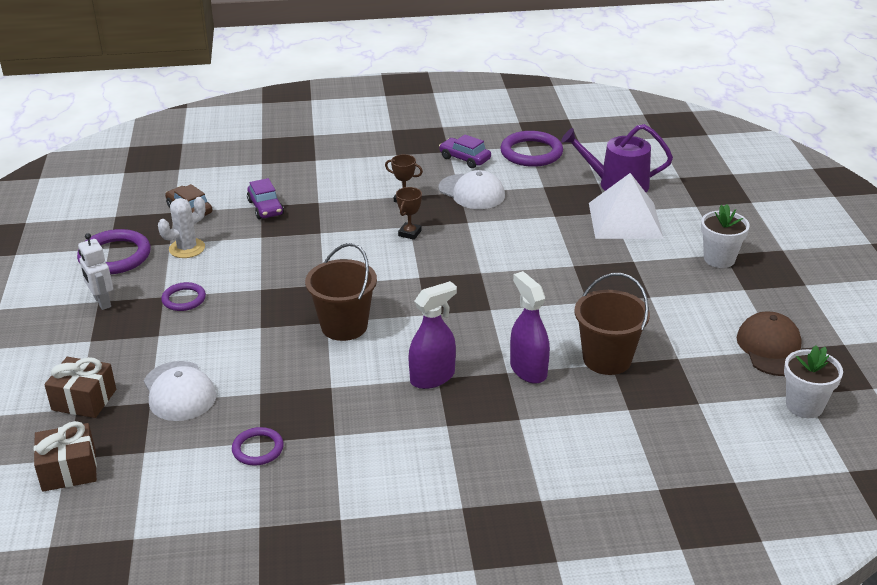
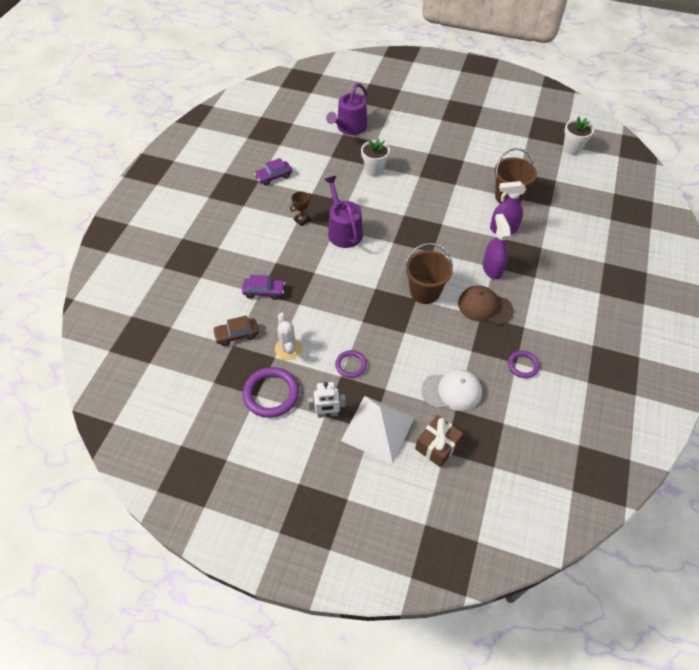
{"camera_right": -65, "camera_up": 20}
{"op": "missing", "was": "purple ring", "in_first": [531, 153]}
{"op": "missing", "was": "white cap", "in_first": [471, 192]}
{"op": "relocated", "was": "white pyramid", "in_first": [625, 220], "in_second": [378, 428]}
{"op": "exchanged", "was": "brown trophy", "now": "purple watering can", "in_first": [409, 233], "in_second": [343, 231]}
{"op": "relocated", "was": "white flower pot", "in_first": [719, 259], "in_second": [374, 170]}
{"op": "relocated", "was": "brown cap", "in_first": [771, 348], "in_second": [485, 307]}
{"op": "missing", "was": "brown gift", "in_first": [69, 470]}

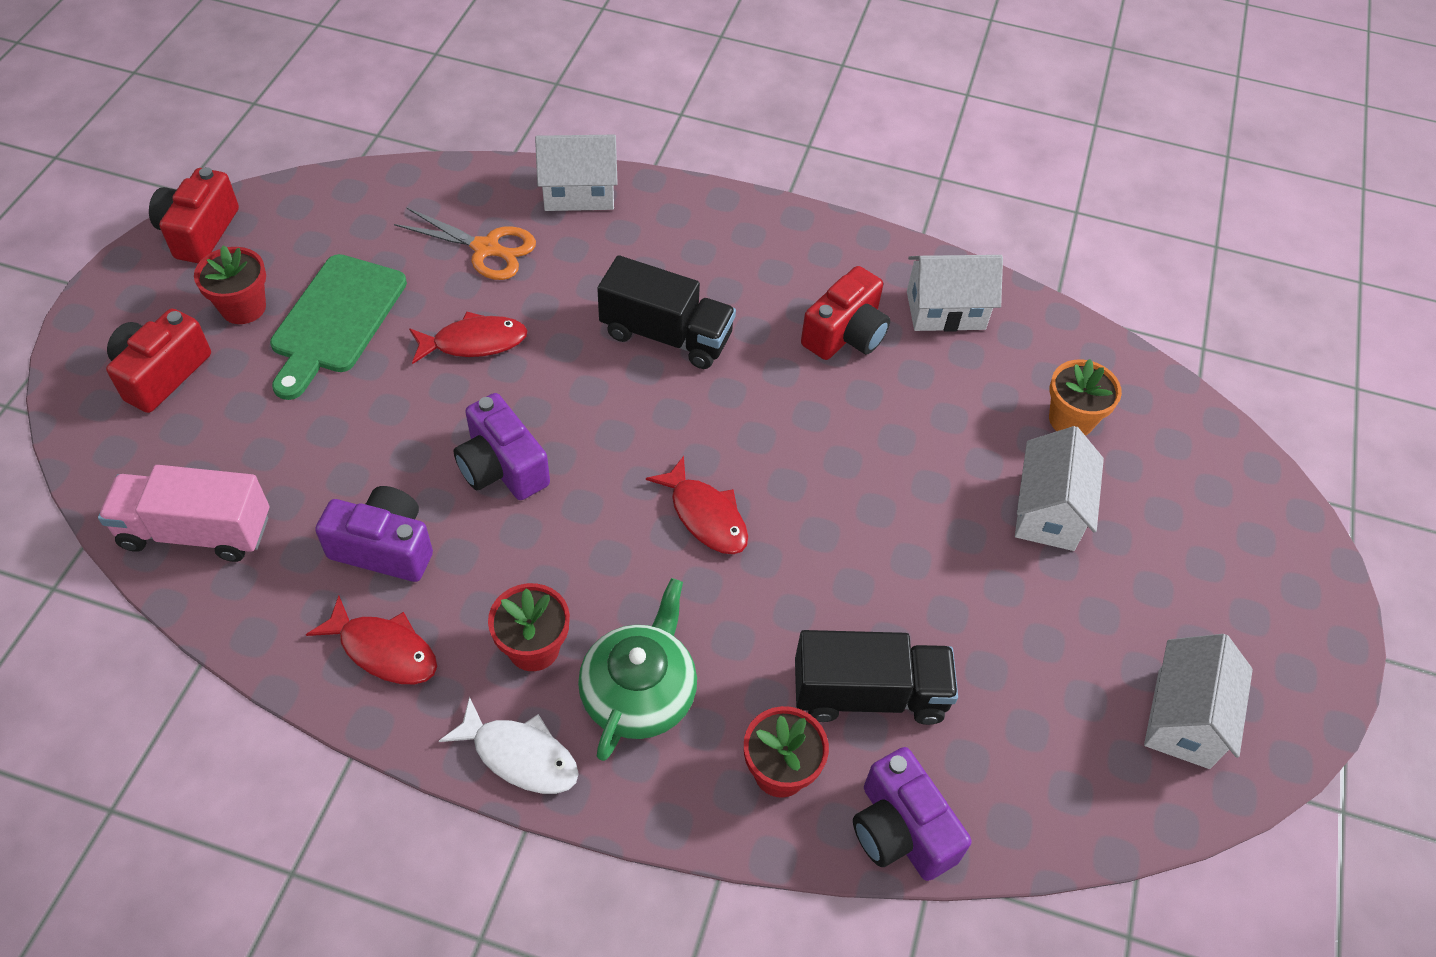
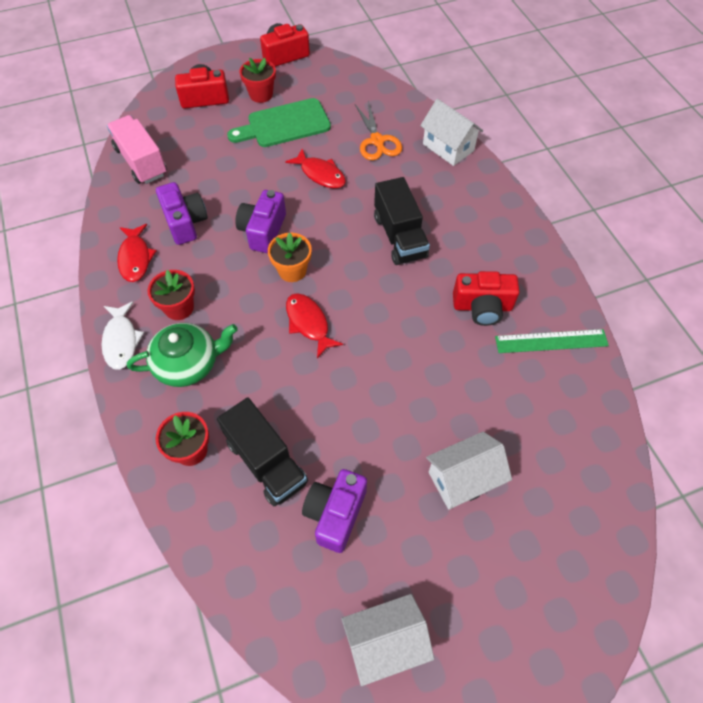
{"camera_right": 55, "camera_up": 5}
{"op": "exchanged", "was": "white house", "now": "green ruler", "in_first": [945, 310], "in_second": [551, 341]}
{"op": "relocated", "was": "orange flower pot", "in_first": [1071, 420], "in_second": [292, 270]}
{"op": "spun", "was": "red fish", "in_first": [705, 516], "in_second": [308, 323], "clockwise": 135}
{"op": "relocated", "was": "purple camera", "in_first": [900, 830], "in_second": [335, 513]}

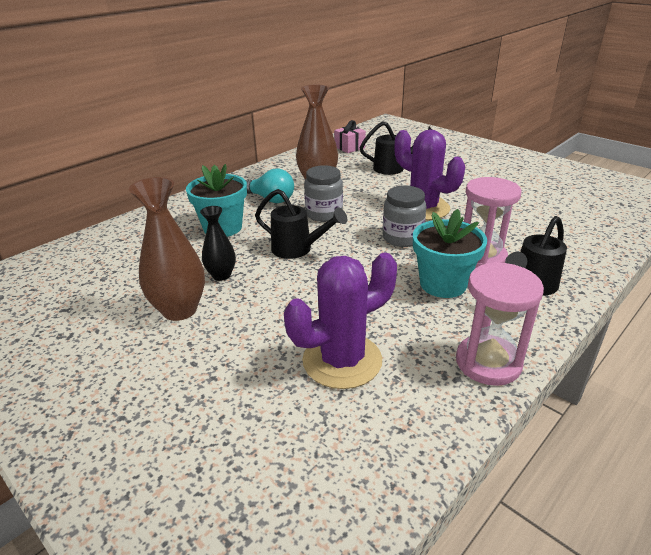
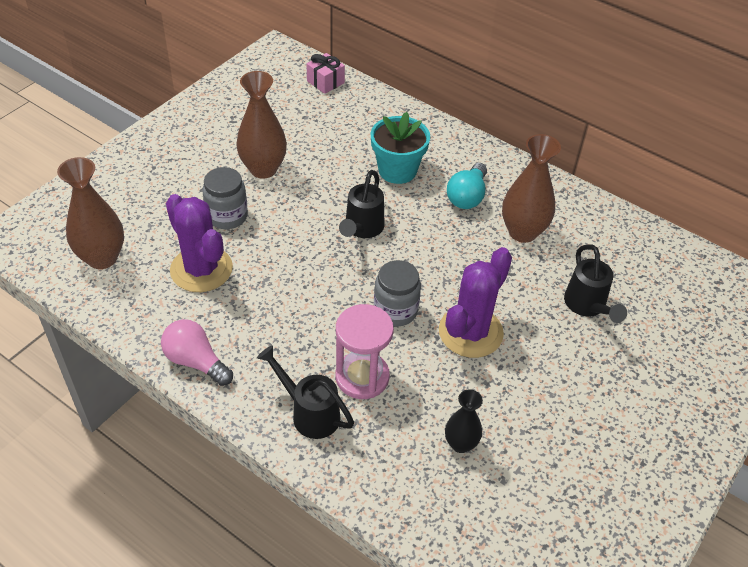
{"camera_right": 80, "camera_up": 15}
{"op": "relocated", "was": "pink gift", "in_first": [349, 147], "in_second": [325, 82]}
{"op": "relocated", "was": "grey jar", "in_first": [324, 214], "in_second": [227, 216]}
{"op": "relocated", "was": "black vase", "in_first": [221, 275], "in_second": [460, 444]}
{"op": "missing", "was": "turquoise flower pot", "in_first": [443, 284]}
{"op": "exchanged", "was": "pink hourglass", "now": "pink light bulb", "in_first": [488, 362], "in_second": [196, 361]}
{"op": "appeared", "now": "brown vase", "in_second": [102, 258]}

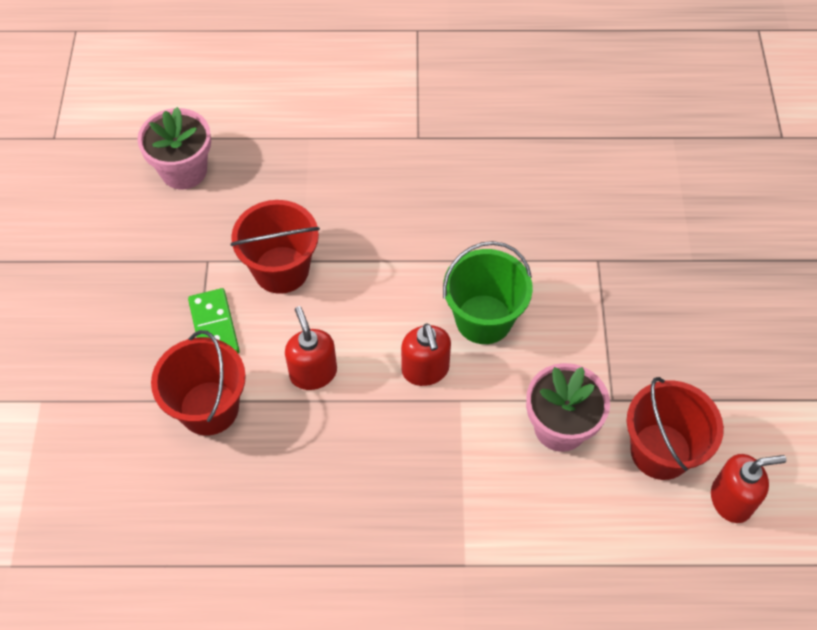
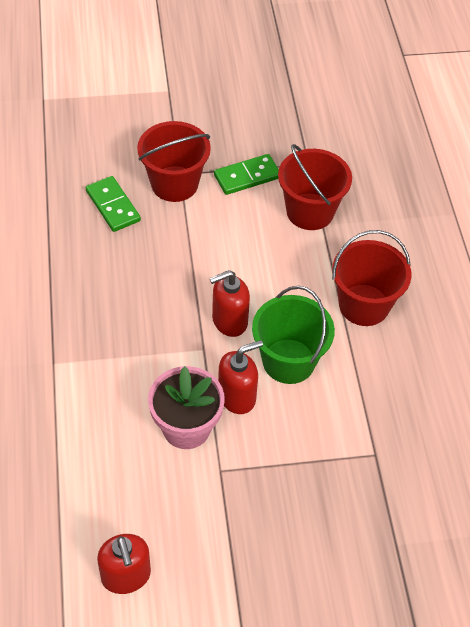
{"camera_right": 80, "camera_up": -5}
{"op": "missing", "was": "pink flower pot", "in_first": [184, 170]}
{"op": "relocated", "was": "red soap dispenser", "in_first": [313, 373], "in_second": [237, 396]}
{"op": "relocated", "was": "red bucket", "in_first": [660, 451], "in_second": [364, 305]}
{"op": "appeared", "now": "green domino", "in_second": [113, 206]}

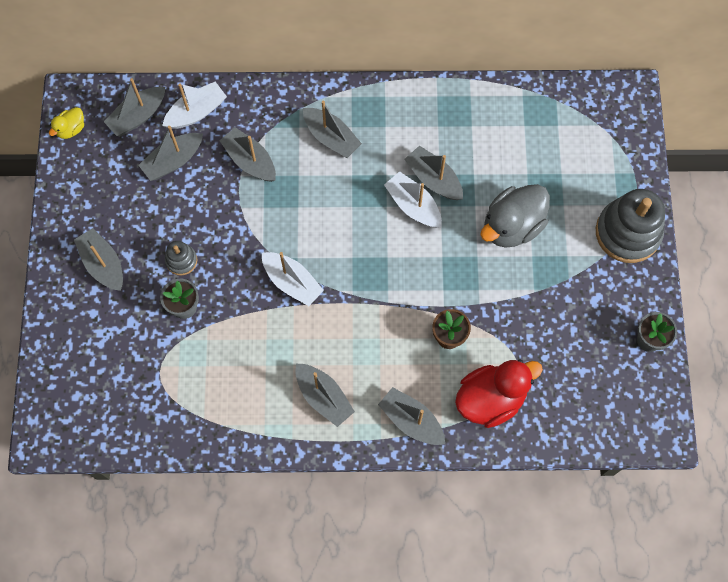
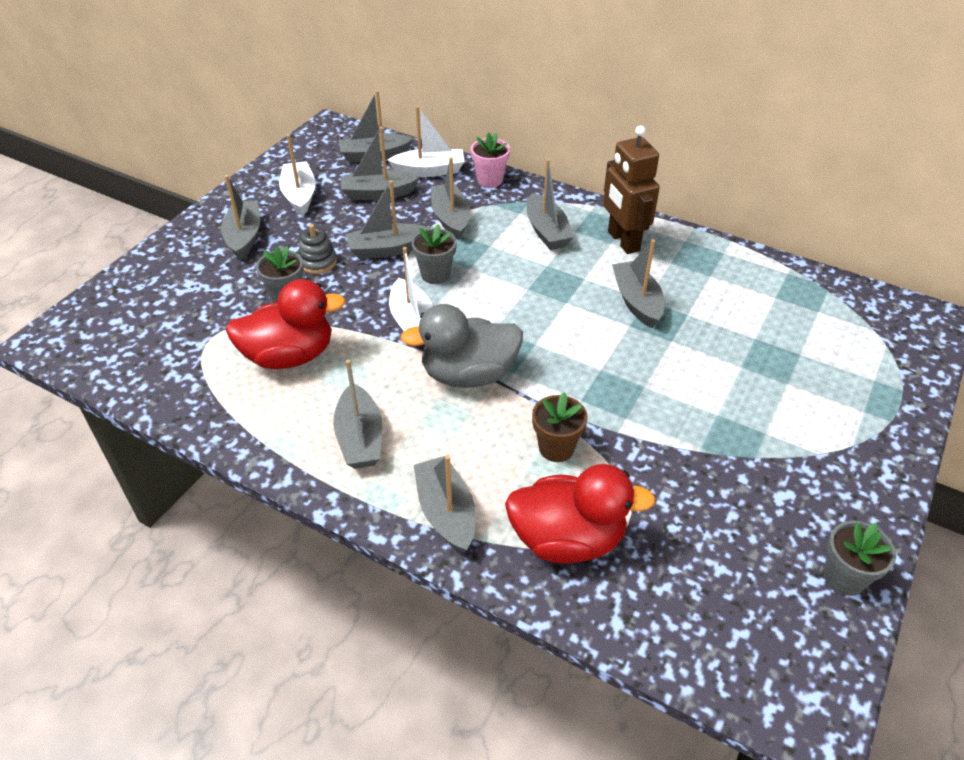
{"camera_right": 30, "camera_up": -25}
{"op": "missing", "was": "yellow duck", "in_first": [71, 129]}
{"op": "relocated", "was": "white boat", "in_first": [413, 205], "in_second": [300, 195]}
{"op": "relocated", "was": "grey duck", "in_first": [512, 226], "in_second": [468, 374]}
{"op": "missing", "was": "grey stacking toy", "in_first": [627, 232]}
{"op": "appeared", "now": "brown robot", "in_second": [623, 241]}
{"op": "appeared", "now": "pink flower pot", "in_second": [490, 180]}
{"op": "appeared", "now": "grey boat", "in_second": [387, 249]}
{"op": "appeared", "now": "grey flower pot", "in_second": [435, 274]}
{"op": "appeared", "now": "red duck", "in_second": [289, 356]}

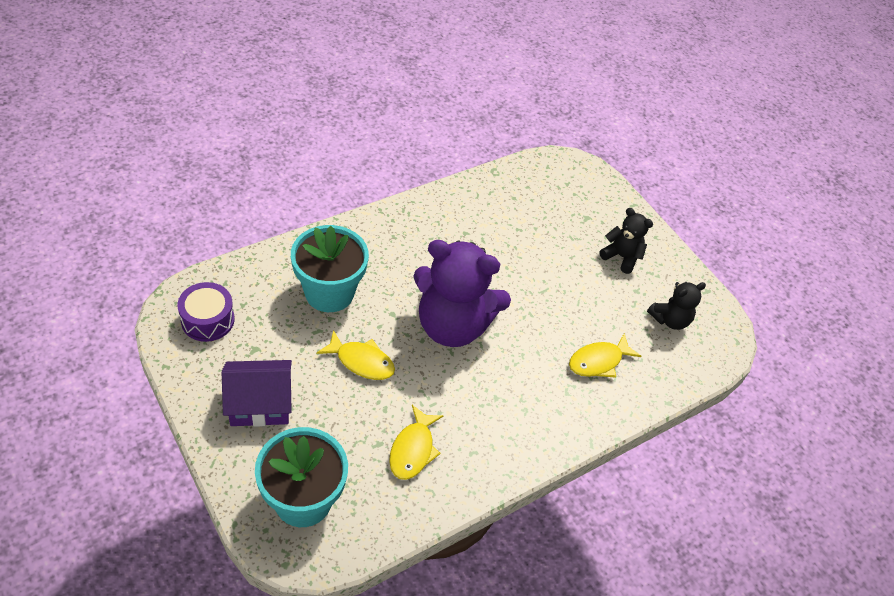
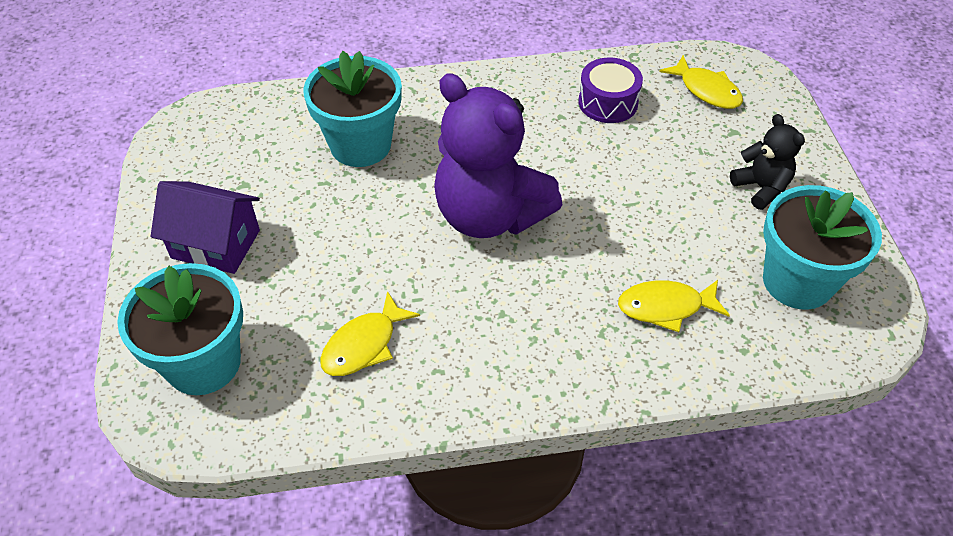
{"camera_right": 30, "camera_up": 0}
{"op": "relocated", "was": "purple drum", "in_first": [208, 320], "in_second": [608, 102]}
{"op": "exchanged", "was": "black teddy bear", "now": "turquoise flower pot", "in_first": [670, 319], "in_second": [797, 281]}
{"op": "relocated", "was": "yellow fish", "in_first": [361, 361], "in_second": [706, 90]}

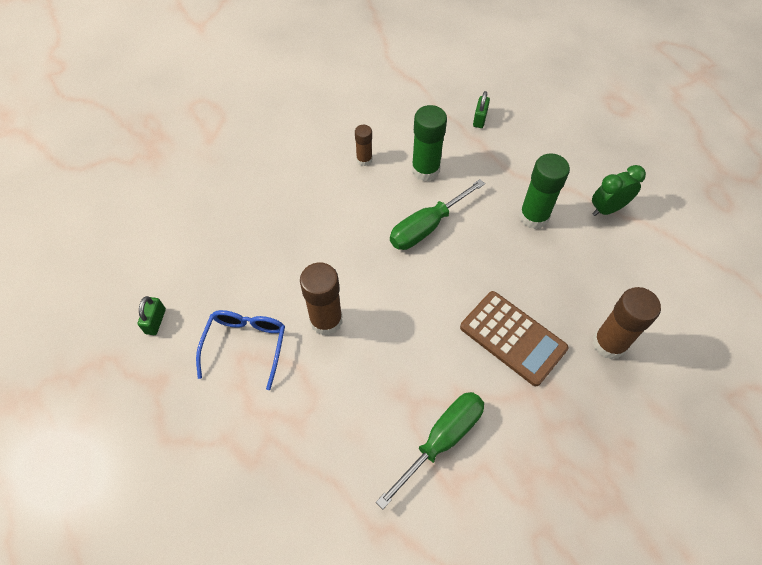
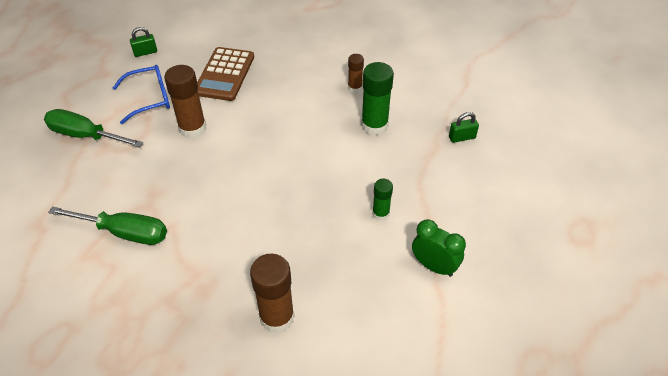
{"camera_right": 60, "camera_up": -10}
{"op": "size", "was": "green glue stick", "in_first": [534, 216], "in_second": [380, 213], "ratio": 0.57}
{"op": "relocated", "was": "green screwdriver", "in_first": [427, 227], "in_second": [86, 136]}
{"op": "relocated", "was": "brown calculator", "in_first": [513, 338], "in_second": [225, 74]}

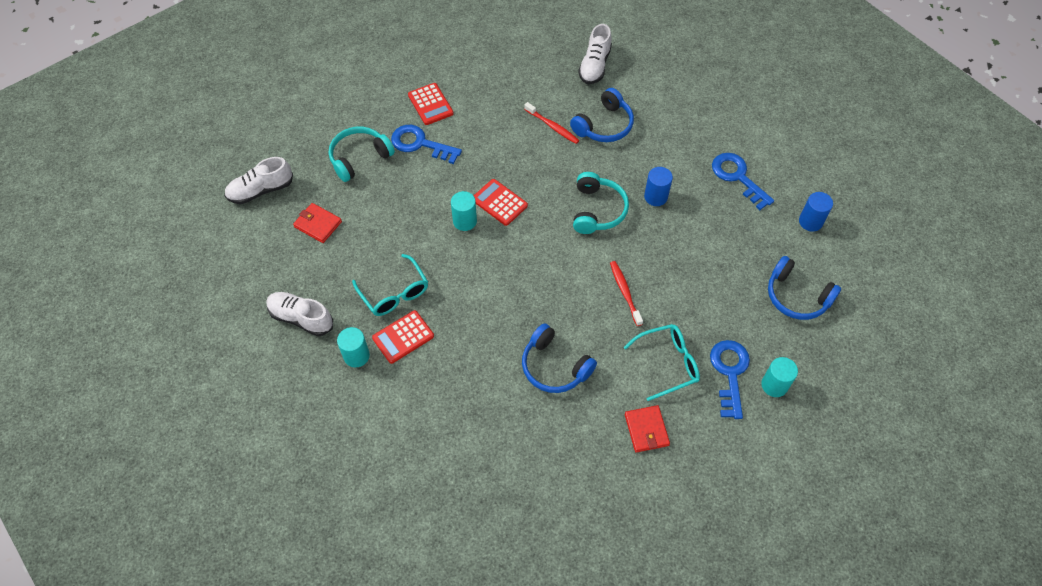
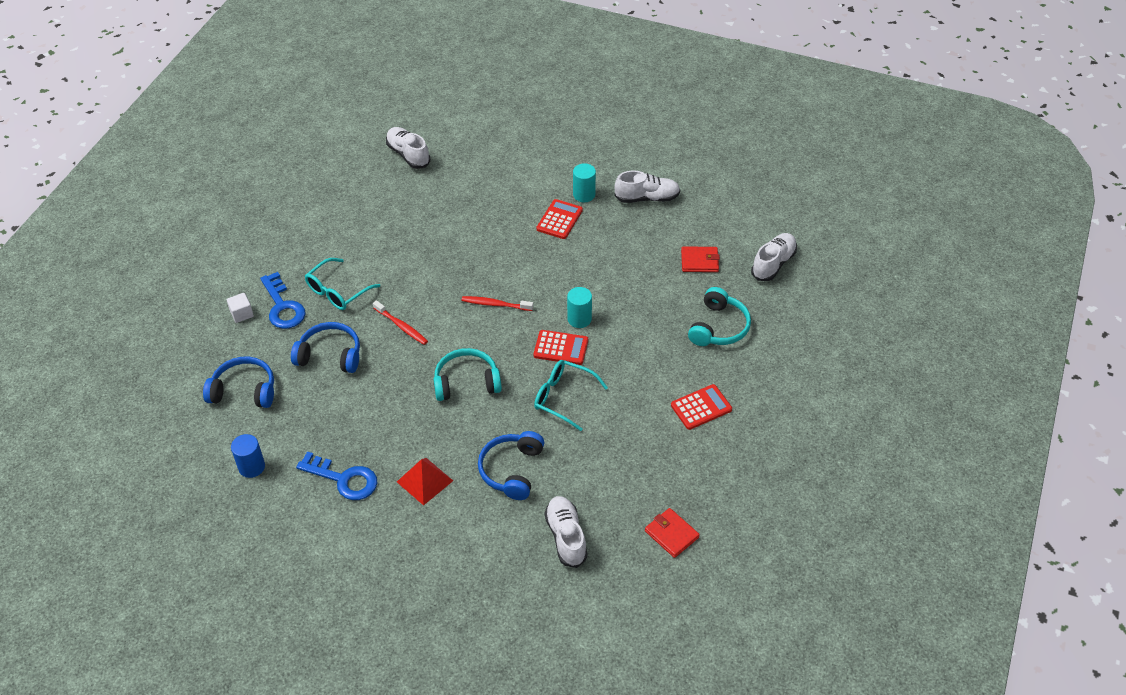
{"camera_right": 150, "camera_up": -10}
{"op": "spun", "was": "red calculator", "in_first": [430, 104], "in_second": [701, 407], "clockwise": 120}
{"op": "relocated", "was": "red toothbrush", "in_first": [552, 126], "in_second": [495, 304]}
{"op": "missing", "was": "blue key", "in_first": [420, 144]}
{"op": "missing", "was": "blue cylinder", "in_first": [655, 197]}
{"op": "spun", "was": "turquoise headphones", "in_first": [597, 210], "in_second": [466, 382], "clockwise": 105}
{"op": "relocated", "was": "turquoise glasses", "in_first": [394, 293], "in_second": [563, 397]}
{"op": "relocated", "was": "blue headphones", "in_first": [554, 366], "in_second": [330, 355]}
{"op": "exchanged", "was": "turquoise cylinder", "now": "white cube", "in_first": [774, 385], "in_second": [242, 314]}
{"op": "relocated", "was": "red wallet", "in_first": [646, 430], "in_second": [671, 534]}
{"op": "appeared", "now": "white shoe", "in_second": [408, 155]}
{"op": "appeared", "now": "red pyramid", "in_second": [424, 481]}

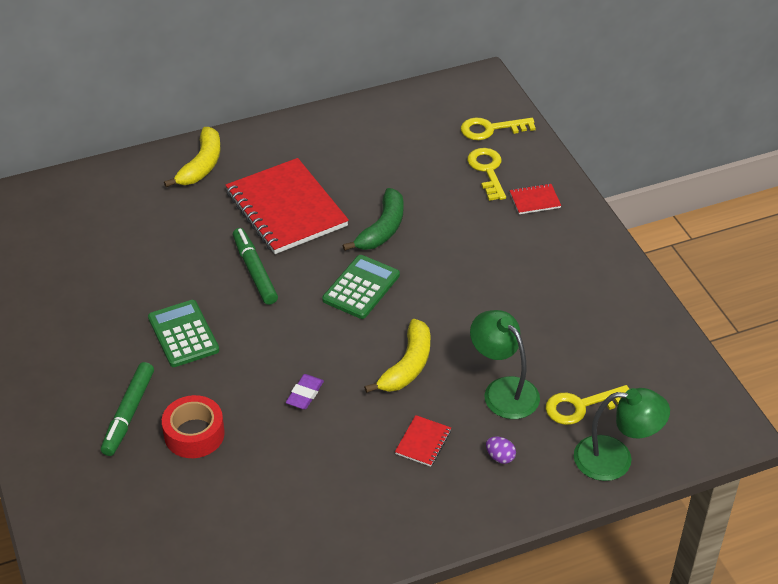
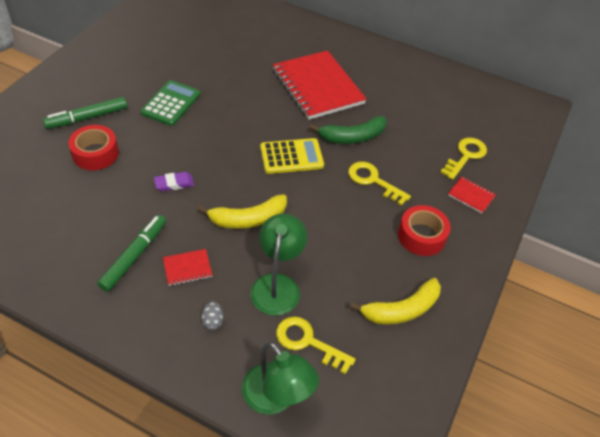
{"camera_right": 45, "camera_up": 5}
{"op": "relocated", "was": "yellow key", "in_first": [491, 129], "in_second": [373, 181]}
{"op": "relocated", "was": "yellow banana", "in_first": [201, 165], "in_second": [401, 310]}
{"op": "spun", "was": "red notebook", "in_first": [286, 209], "in_second": [318, 87], "clockwise": -45}
{"op": "relocated", "was": "green marker", "in_first": [255, 271], "in_second": [134, 256]}
{"op": "colour", "was": "green calculator", "now": "yellow calculator", "in_first": [361, 287], "in_second": [291, 156]}
{"op": "colour", "was": "purple egg", "now": "grey egg", "in_first": [500, 457], "in_second": [212, 321]}
{"op": "appeared", "now": "red tape", "in_second": [421, 236]}

